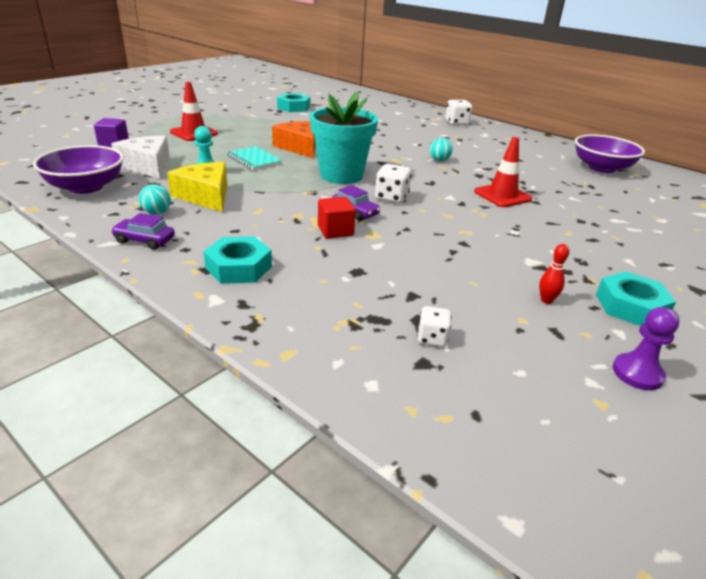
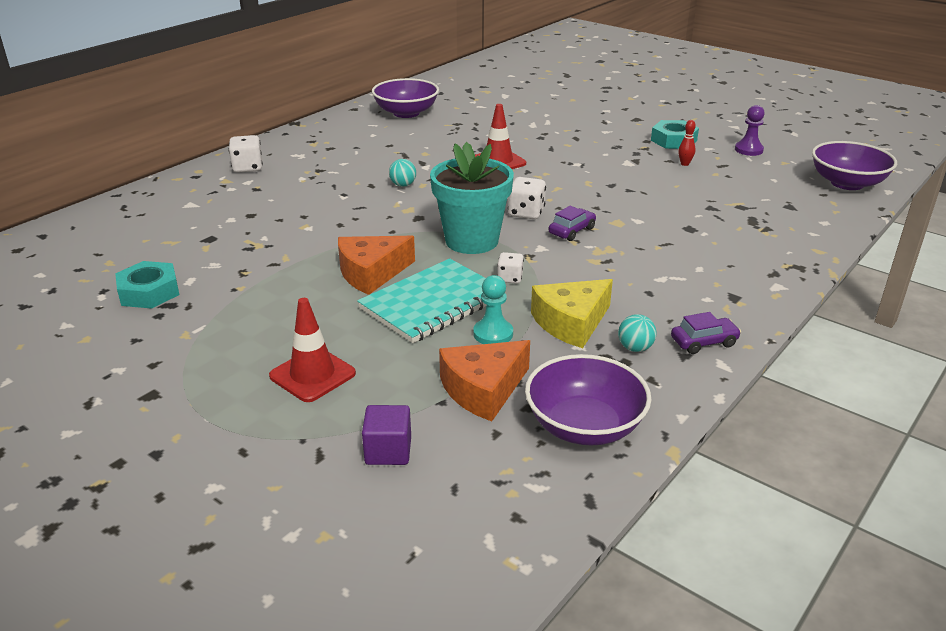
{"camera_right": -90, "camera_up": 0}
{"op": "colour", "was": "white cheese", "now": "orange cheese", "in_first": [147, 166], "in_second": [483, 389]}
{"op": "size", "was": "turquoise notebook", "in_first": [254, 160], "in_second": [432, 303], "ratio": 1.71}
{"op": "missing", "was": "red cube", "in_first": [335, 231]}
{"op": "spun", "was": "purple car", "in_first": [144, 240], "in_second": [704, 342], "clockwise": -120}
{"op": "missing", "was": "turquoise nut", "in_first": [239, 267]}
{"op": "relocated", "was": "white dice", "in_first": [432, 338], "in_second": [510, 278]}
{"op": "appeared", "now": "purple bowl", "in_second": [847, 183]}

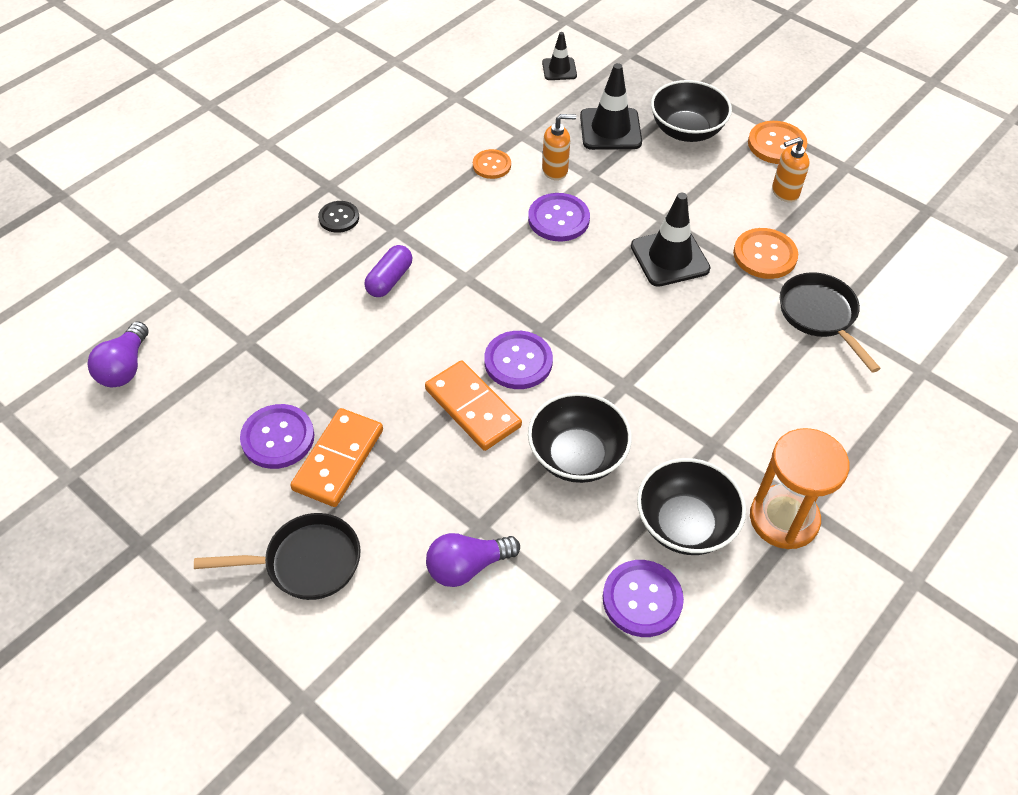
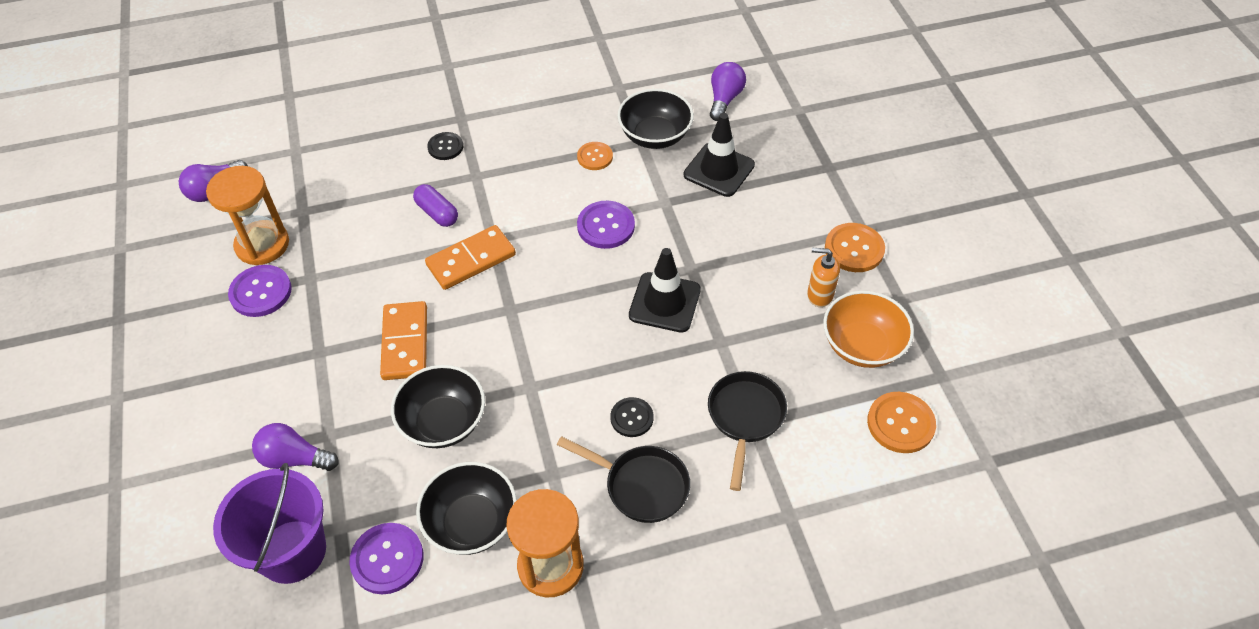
{"camera_right": 35, "camera_up": 0}
{"op": "exchanged", "was": "black traffic cone", "now": "purple light bulb", "in_first": [559, 69], "in_second": [724, 99]}
{"op": "relocated", "was": "black bowl", "in_first": [686, 130], "in_second": [655, 136]}
{"op": "missing", "was": "orange soap dispenser", "in_first": [555, 170]}
{"op": "relocated", "was": "orange button", "in_first": [764, 255], "in_second": [900, 423]}
{"op": "spun", "was": "purple capsule", "in_first": [389, 280], "in_second": [437, 213], "clockwise": 75}
{"op": "missing", "was": "purple button", "in_first": [518, 361]}
{"op": "relocated", "was": "orange domino", "in_first": [338, 460], "in_second": [471, 260]}
{"op": "relocated", "was": "black pan", "in_first": [306, 562], "in_second": [641, 485]}
{"op": "appeared", "now": "orange hourglass", "in_second": [262, 245]}
{"op": "appeared", "now": "orange bowl", "in_second": [862, 346]}
{"op": "appeared", "now": "black button", "in_second": [632, 418]}
{"op": "appeared", "now": "purple bucket", "in_second": [292, 551]}

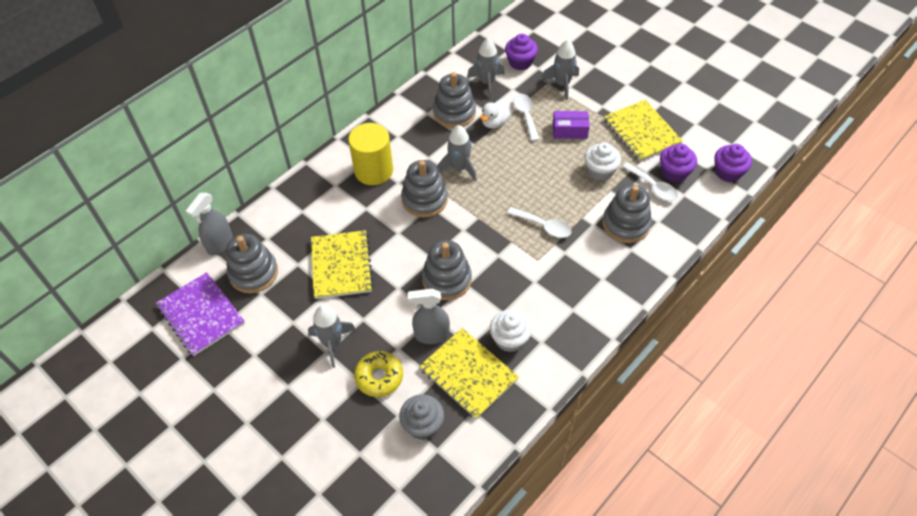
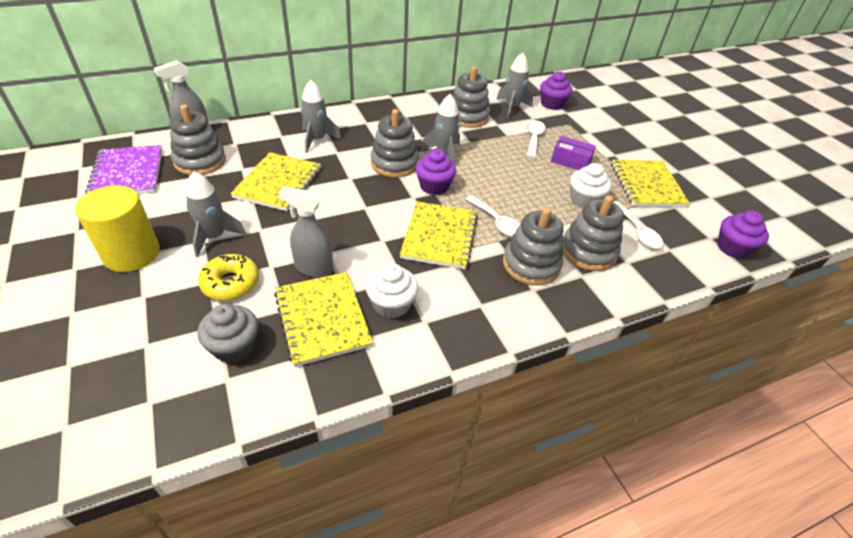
{"camera_right": 20, "camera_up": -10}
{"op": "relocated", "was": "grey rocket", "in_first": [562, 84], "in_second": [317, 140]}
{"op": "missing", "was": "white duck", "in_first": [494, 122]}
{"op": "relocated", "was": "yellow cylinder", "in_first": [373, 170], "in_second": [132, 254]}
{"op": "relocated", "was": "purple cupcake", "in_first": [674, 172], "in_second": [434, 186]}
{"op": "relocated", "was": "grey stacking toy", "in_first": [447, 279], "in_second": [531, 264]}
{"op": "appeared", "now": "yellow notebook", "in_second": [439, 236]}

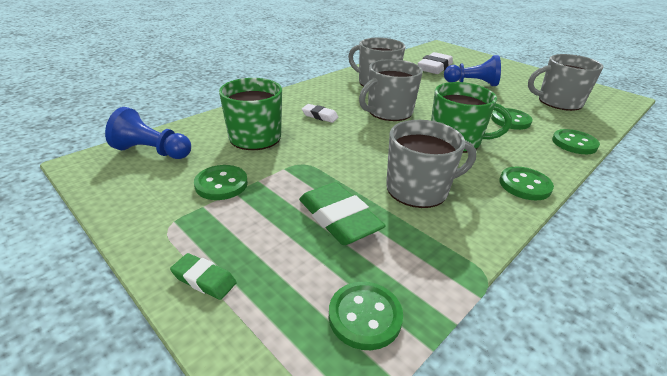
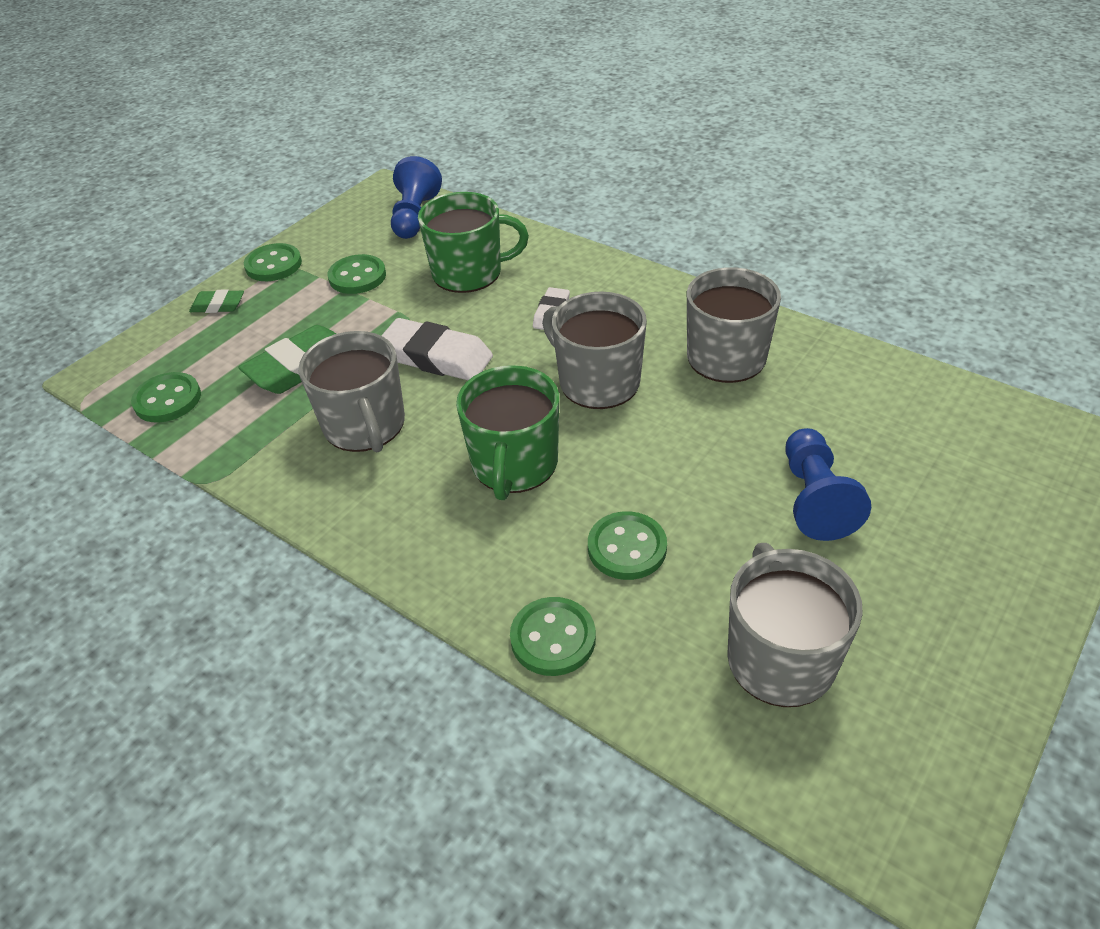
{"camera_right": 85, "camera_up": 10}
{"op": "relocated", "was": "white eraser", "in_first": [434, 67], "in_second": [436, 357]}
{"op": "relocated", "was": "green button", "in_first": [524, 185], "in_second": [273, 265]}
{"op": "spun", "was": "green eraser", "in_first": [204, 279], "in_second": [218, 305], "clockwise": 75}

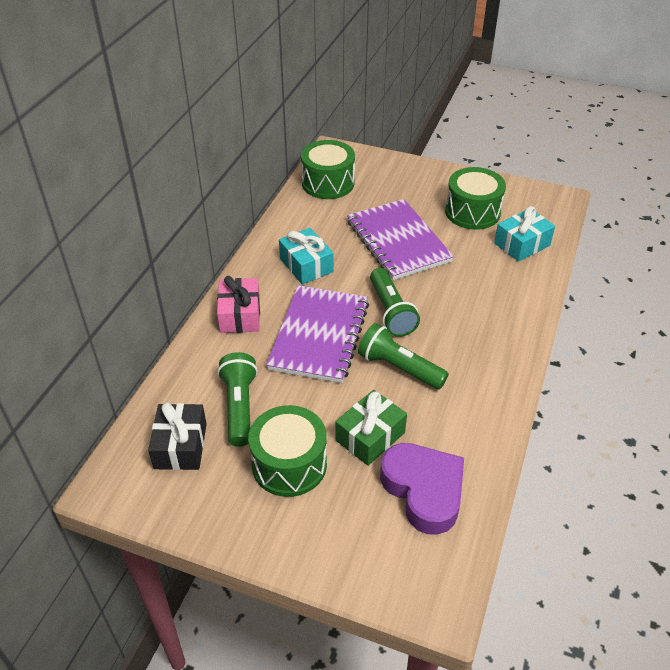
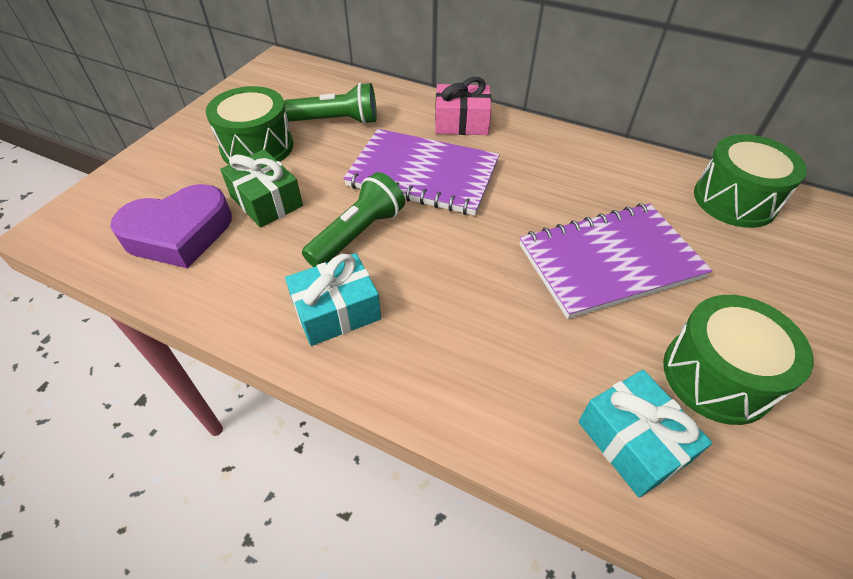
{"camera_right": 95, "camera_up": 5}
{"op": "relocated", "was": "turquoise gift", "in_first": [306, 265], "in_second": [336, 311]}
{"op": "missing", "was": "green flashlight", "in_first": [391, 312]}
{"op": "missing", "was": "black gift", "in_first": [180, 446]}

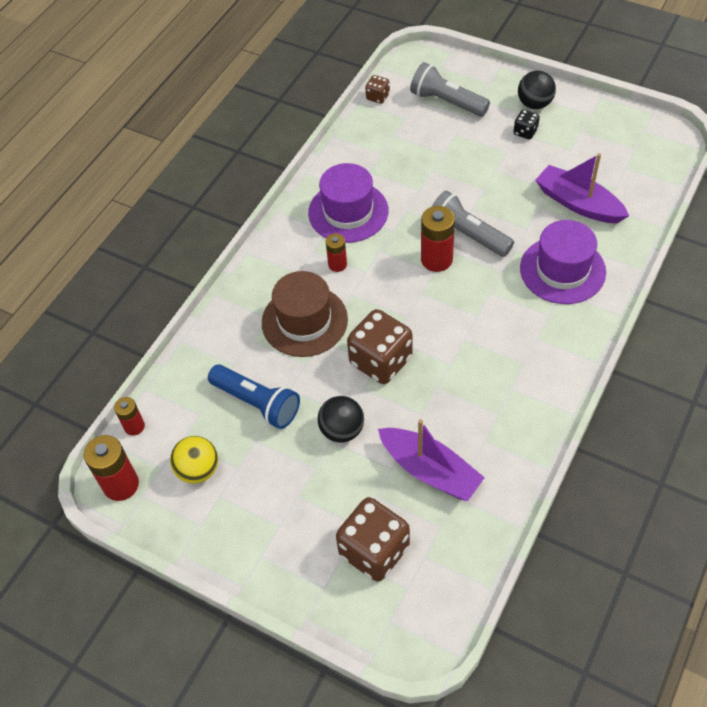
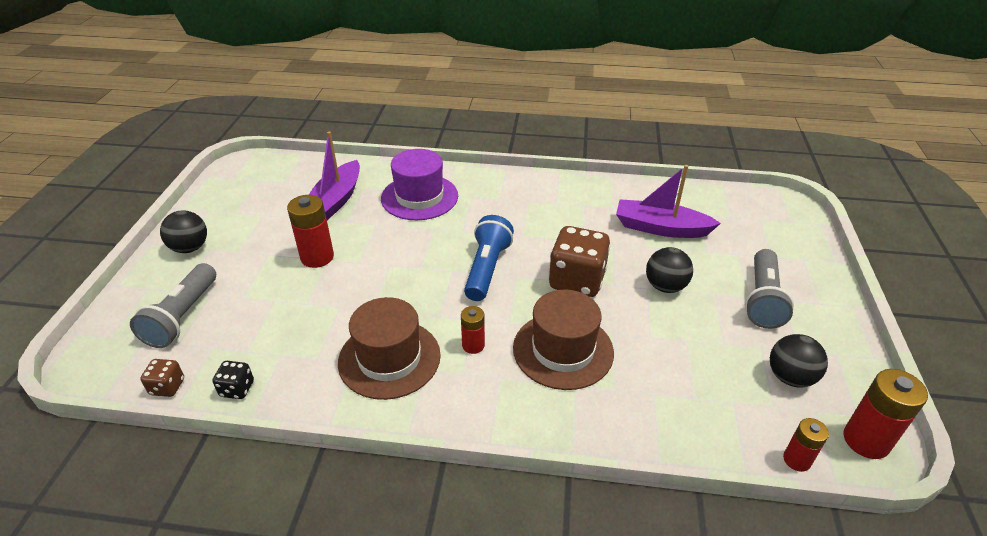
{"camera_right": -115, "camera_up": -15}
{"op": "relocated", "was": "black dice", "in_first": [525, 132], "in_second": [237, 389]}
{"op": "colour", "was": "purple hat", "now": "brown hat", "in_first": [348, 212], "in_second": [389, 358]}
{"op": "relocated", "was": "grey flashlight", "in_first": [467, 235], "in_second": [762, 299]}
{"op": "relocated", "was": "red battery", "in_first": [436, 259], "in_second": [317, 257]}
{"op": "relocated", "was": "blue flashlight", "in_first": [257, 403], "in_second": [487, 268]}
{"op": "spun", "was": "purple boat", "in_first": [430, 470], "in_second": [660, 228], "clockwise": -90}
{"op": "colour", "was": "yellow ball", "now": "black ball", "in_first": [198, 470], "in_second": [790, 377]}
{"op": "missing", "was": "brown dice", "in_first": [374, 550]}

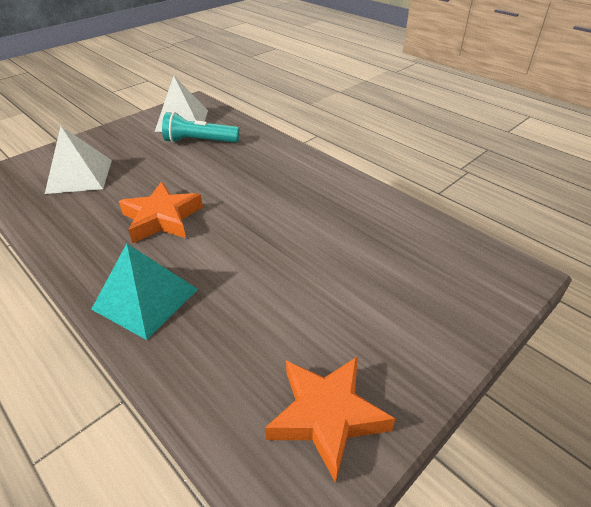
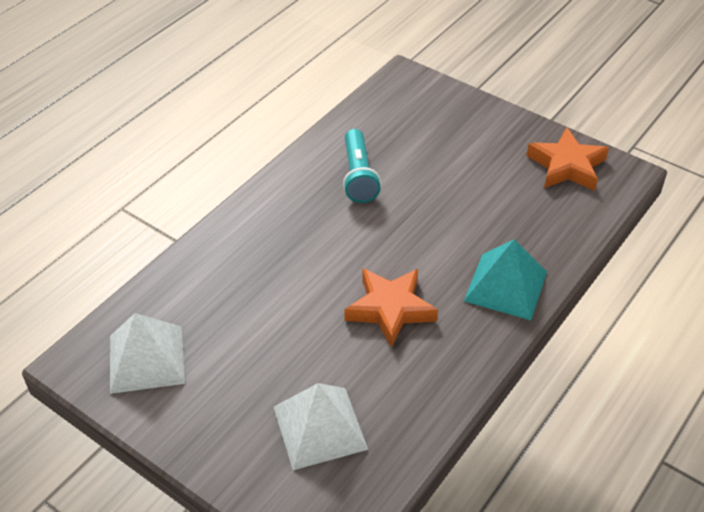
{"camera_right": -100, "camera_up": 5}
{"op": "relocated", "was": "turquoise flashlight", "in_first": [199, 141], "in_second": [358, 176]}

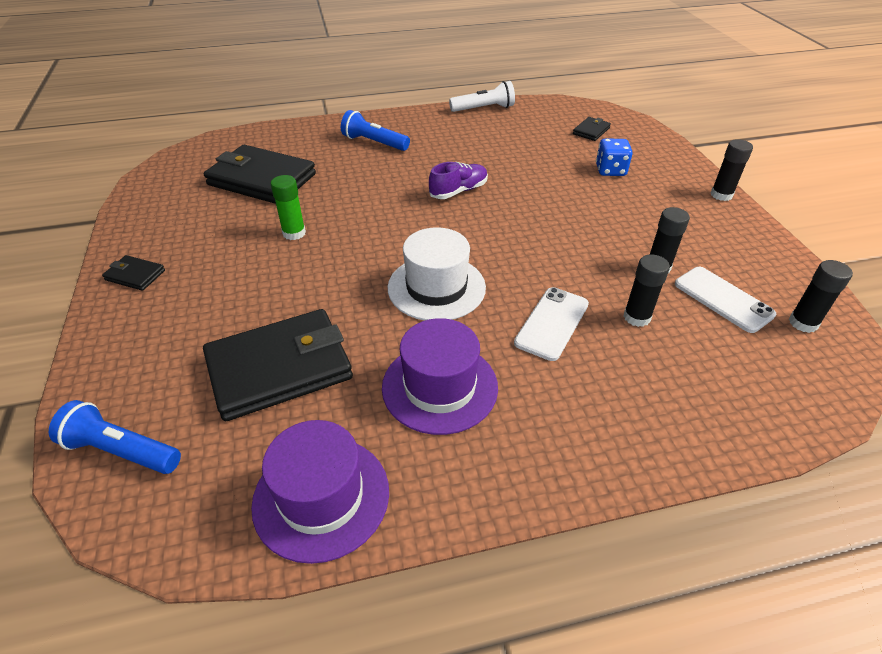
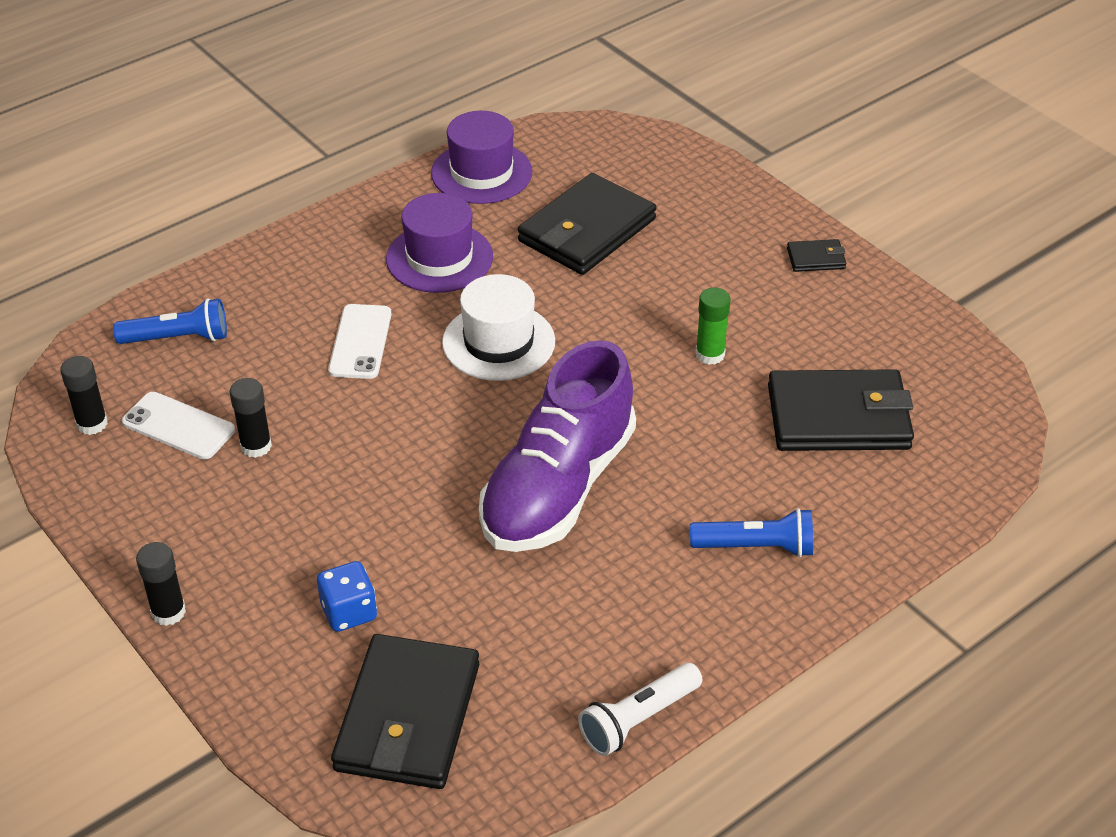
{"camera_right": 155, "camera_up": 0}
{"op": "size", "was": "black wallet", "in_first": [591, 131], "in_second": [408, 717], "ratio": 2.28}
{"op": "size", "was": "purple shoe", "in_first": [458, 191], "in_second": [557, 488], "ratio": 2.26}
{"op": "missing", "was": "black glue stick", "in_first": [636, 317]}
{"op": "relocated", "was": "blue flashlight", "in_first": [121, 451], "in_second": [178, 338]}

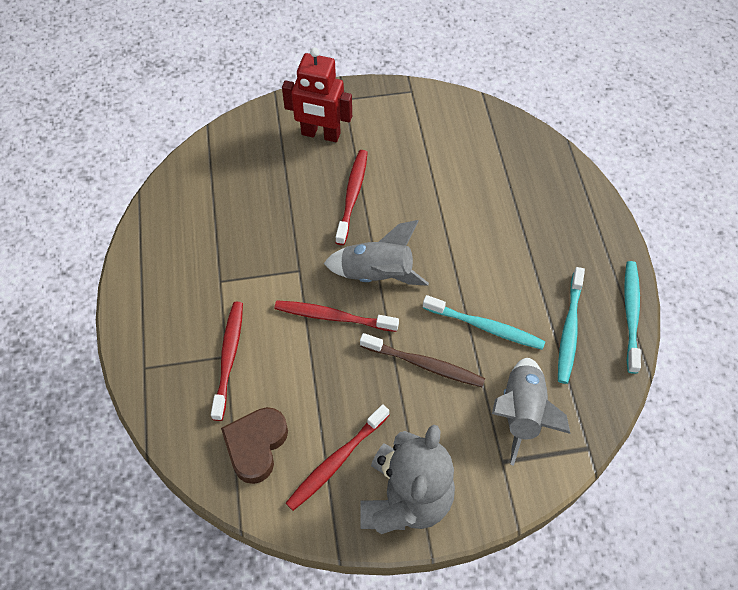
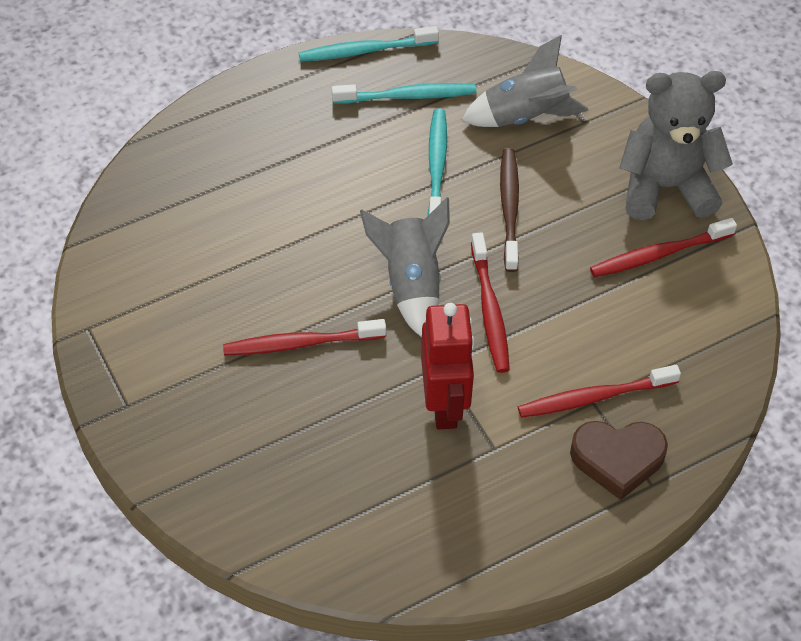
{"camera_right": -110, "camera_up": -5}
{"op": "relocated", "was": "red robot", "in_first": [320, 134], "in_second": [445, 405]}
{"op": "spun", "was": "red toothbrush", "in_first": [337, 461], "in_second": [659, 254], "clockwise": 135}
{"op": "relocated", "was": "brown heart", "in_first": [256, 446], "in_second": [617, 459]}

